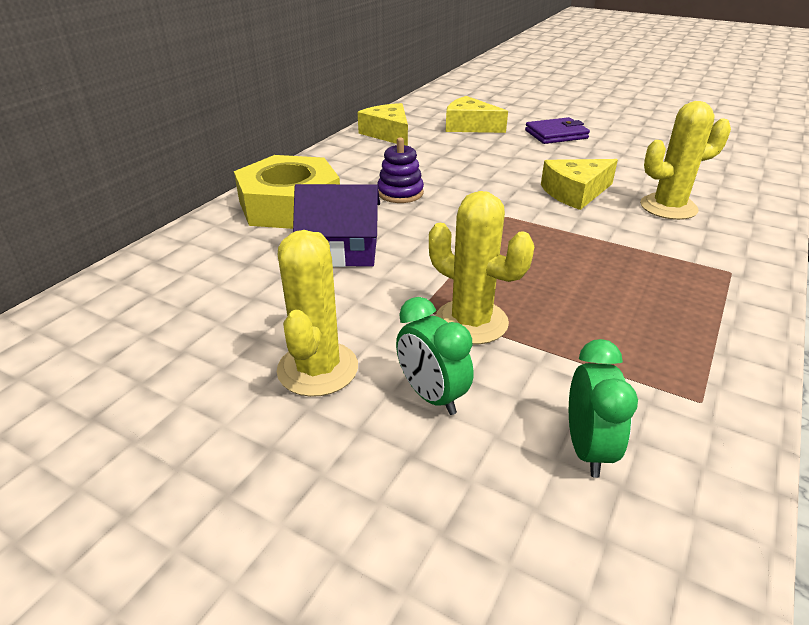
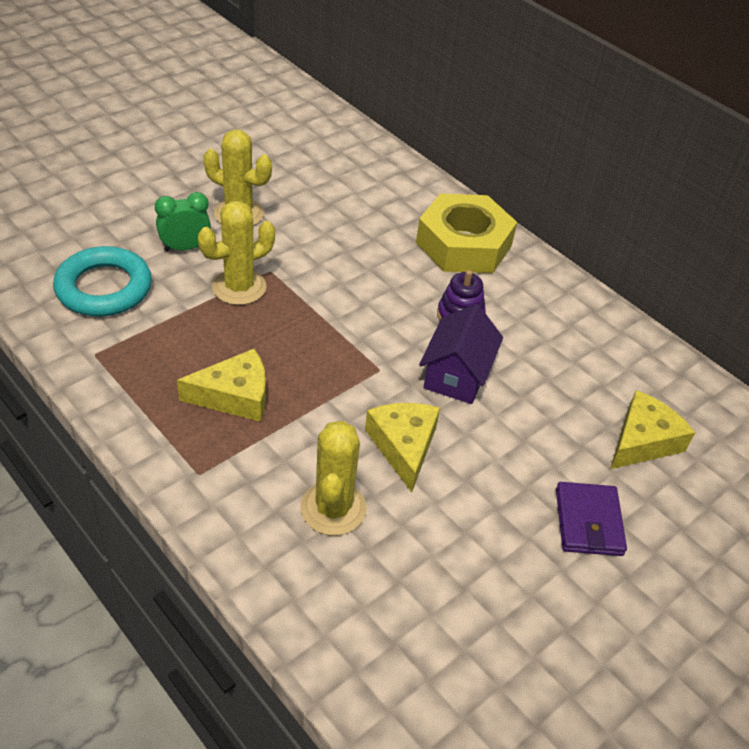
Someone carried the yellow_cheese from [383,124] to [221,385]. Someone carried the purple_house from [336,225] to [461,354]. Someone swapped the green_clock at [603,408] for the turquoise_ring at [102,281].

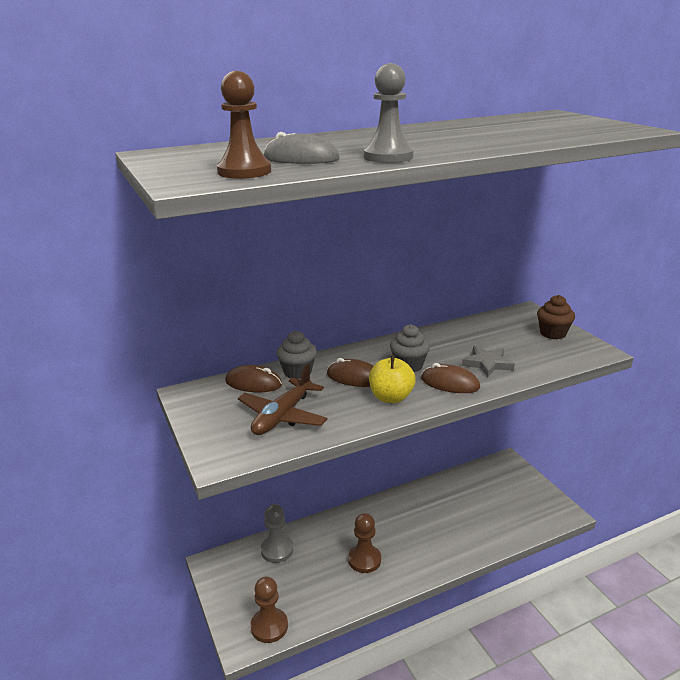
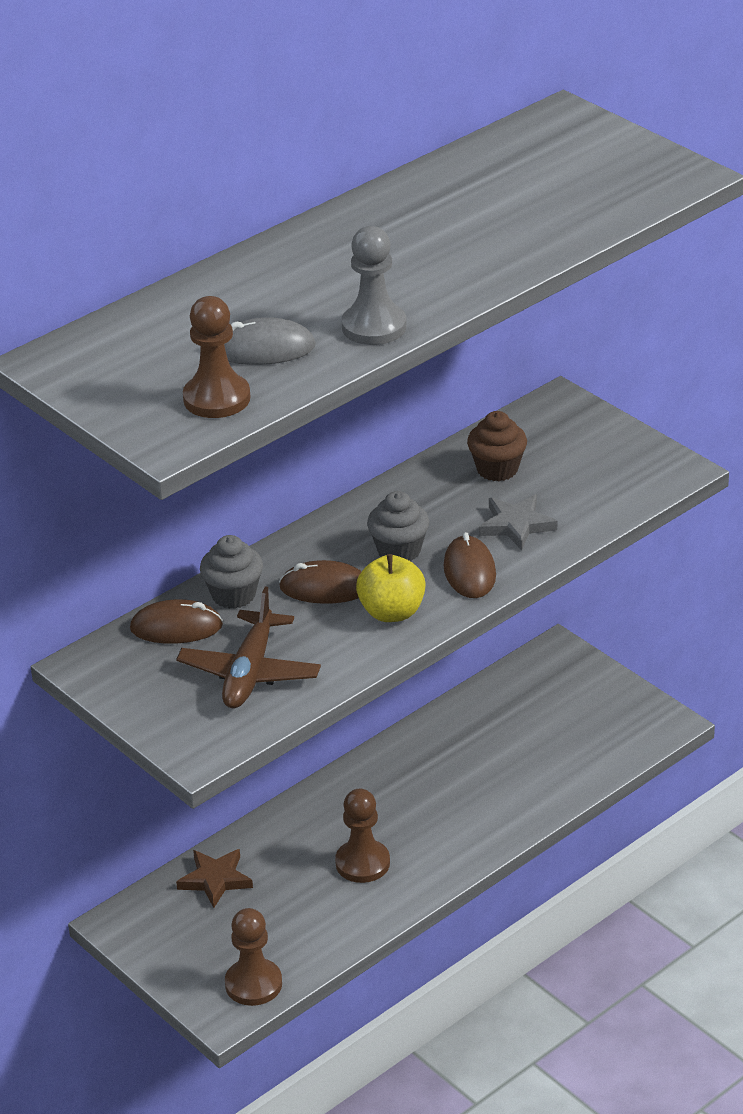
Someone carried the brown_cupcake from [556,317] to [497,446]. Someone rotated the brown_mouse at [450,378] by 75 degrees clockwise. Someone swapped the grey_pawn at [277,533] for the brown_star at [214,878].

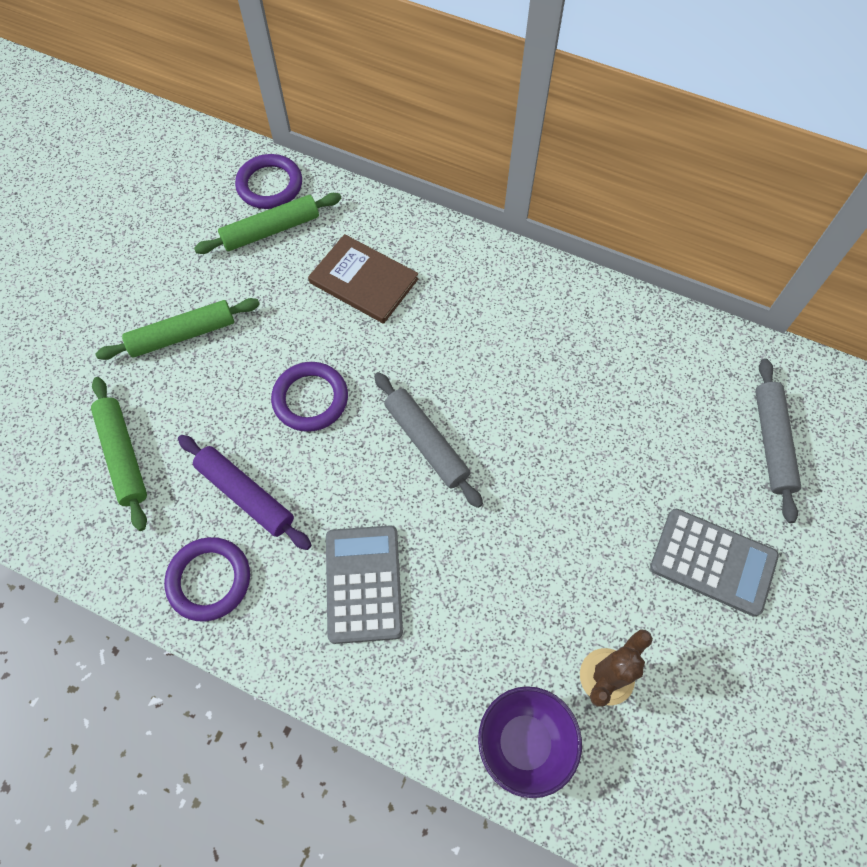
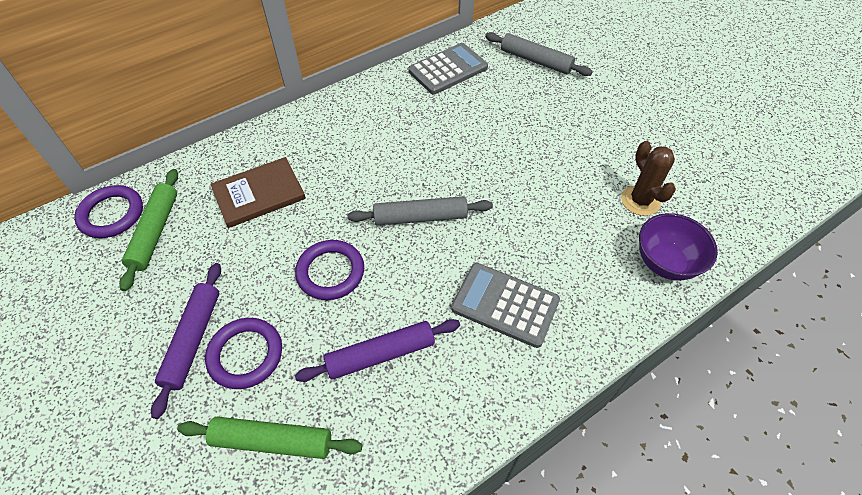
Someone repainted the green_rolling_pin at [177,329], which became the purple_rolling_pin at [186,341]. Someone carried the grey_calculator from [714,563] to [448,68]. Someone carried the purple_ring from [207,579] to [243,353].

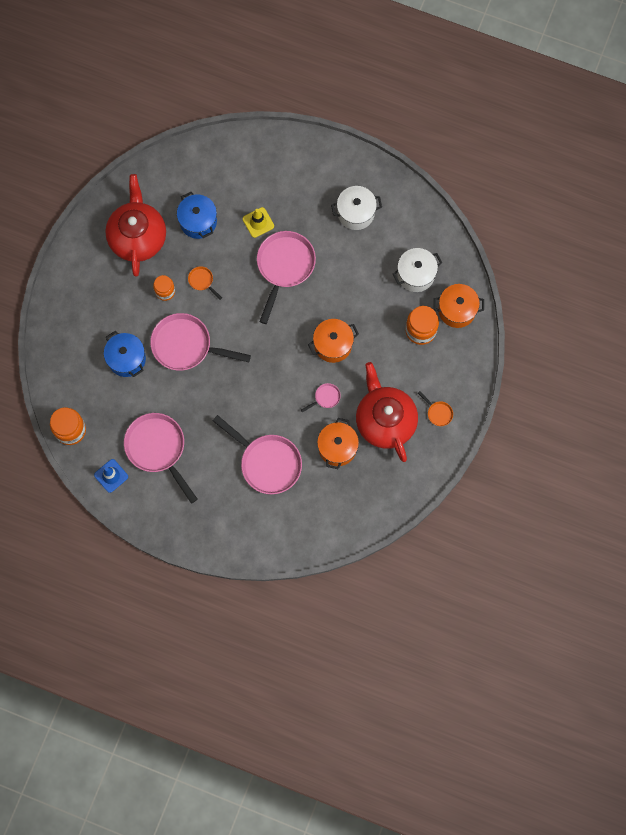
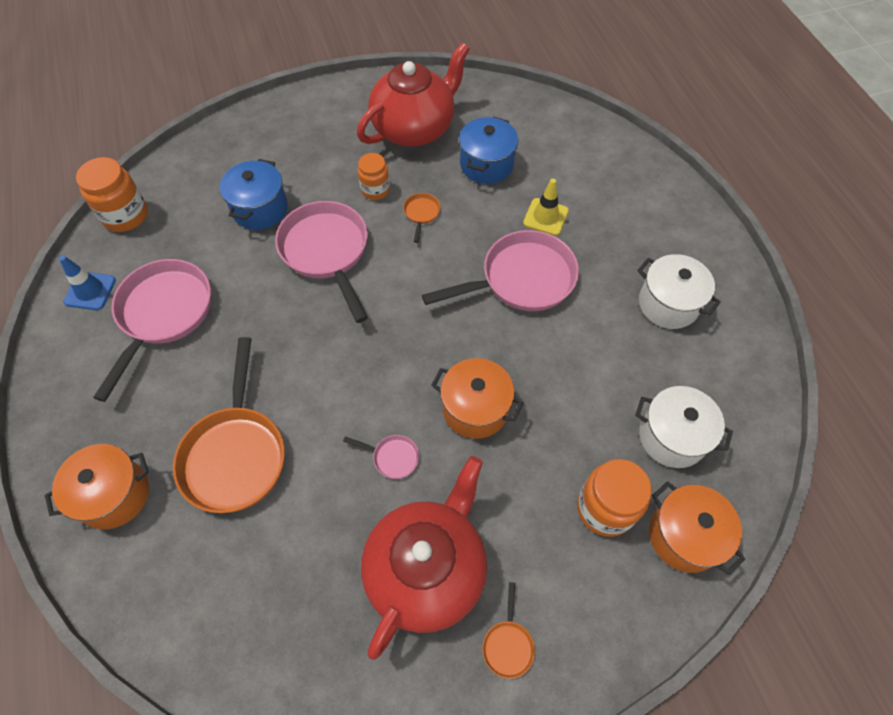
Someone repainted the pink_pan at [257,454], which became the orange_pan at [229,425]. Someone carried the orange_pot from [338,443] to [97,486].

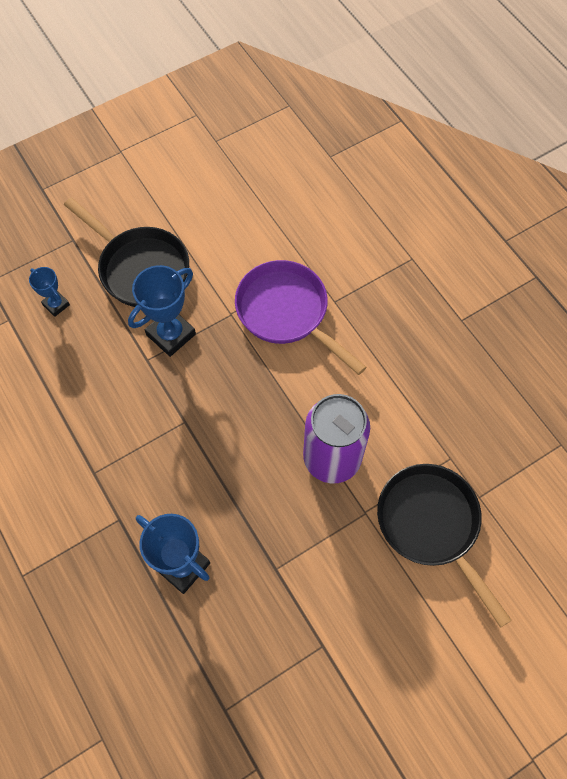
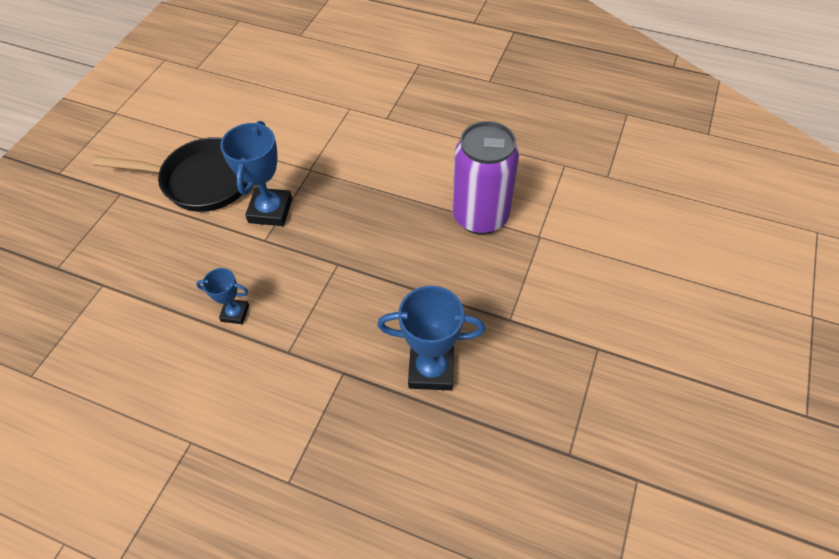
Someone took away the purple_pan at [301,317]. Someone carried the blue_trophy from [49,292] to [222,296]. Someone took away the black_pan at [444,546].

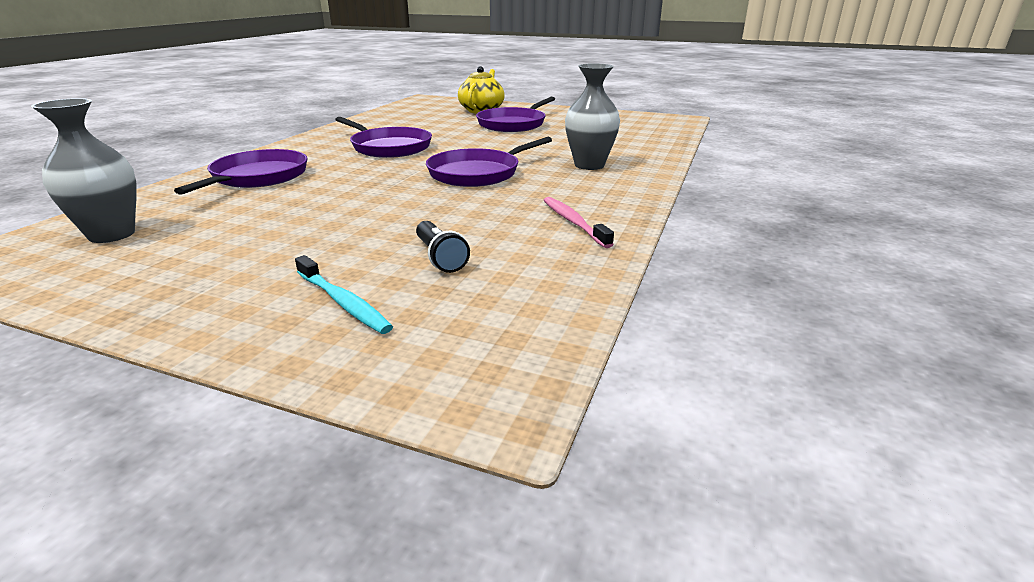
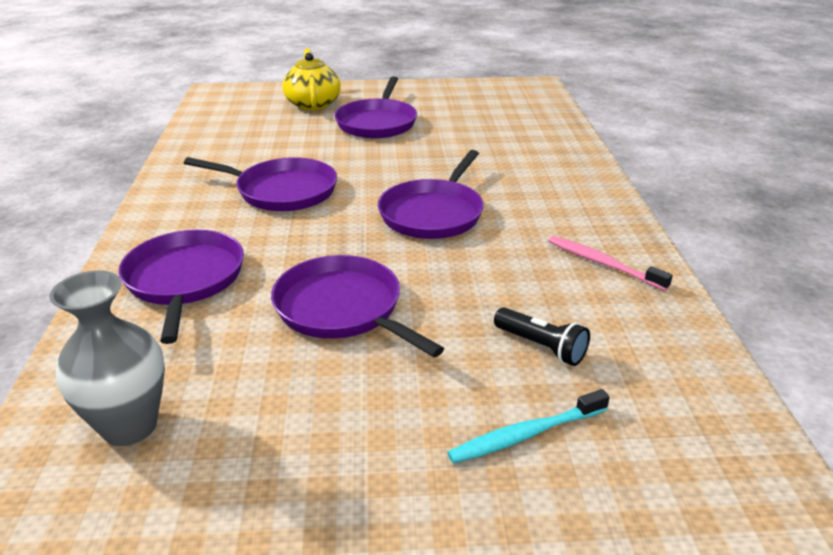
Someone took away the grey_vase at [592,116]. Someone rotated the turquoise_toothbrush at [344,294] by 135 degrees clockwise. Someone put down the purple_pan at [357,306].

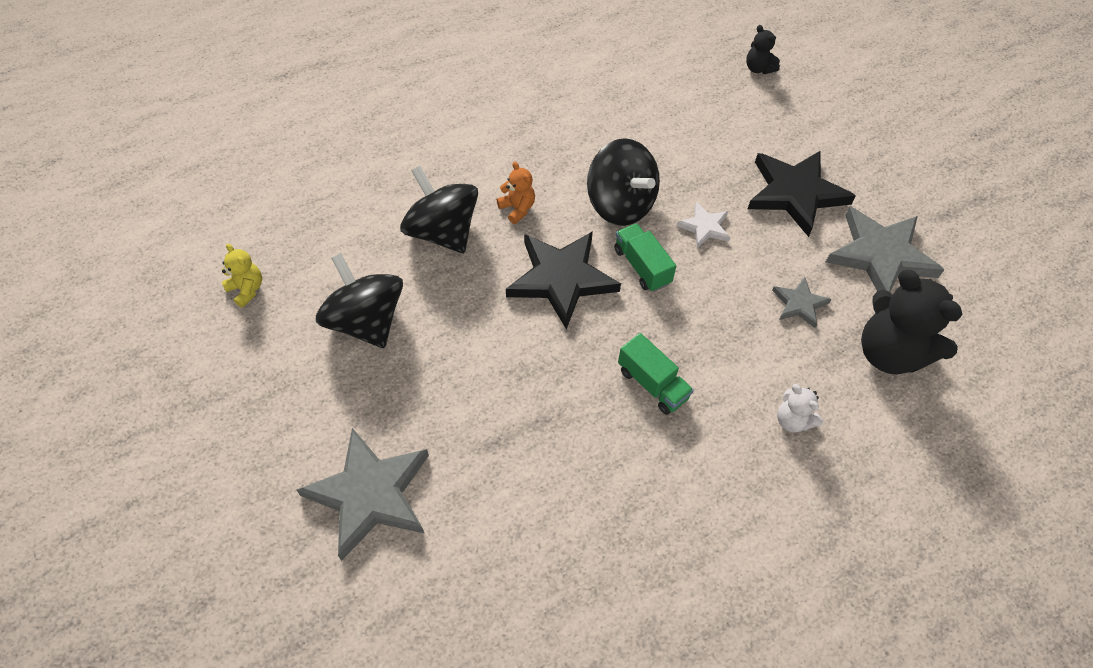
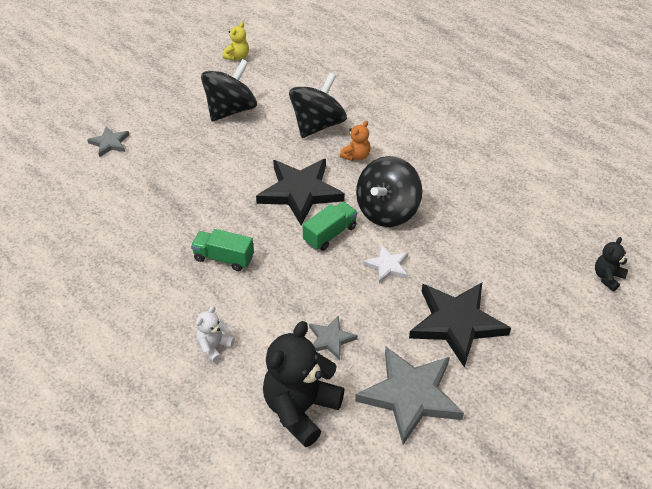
Someone rotated the green_truck at [656,374] by 75 degrees clockwise. Someone scaled the grey_star at [363,494] by 0.50.

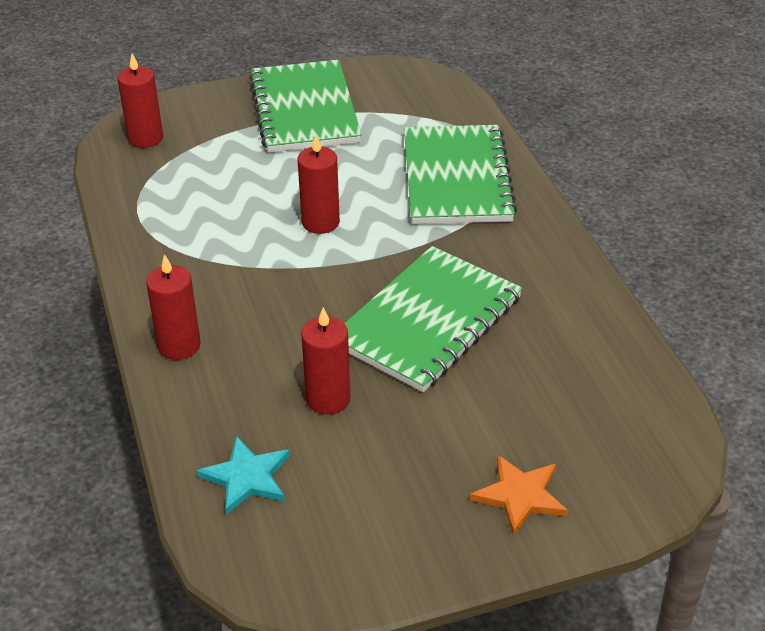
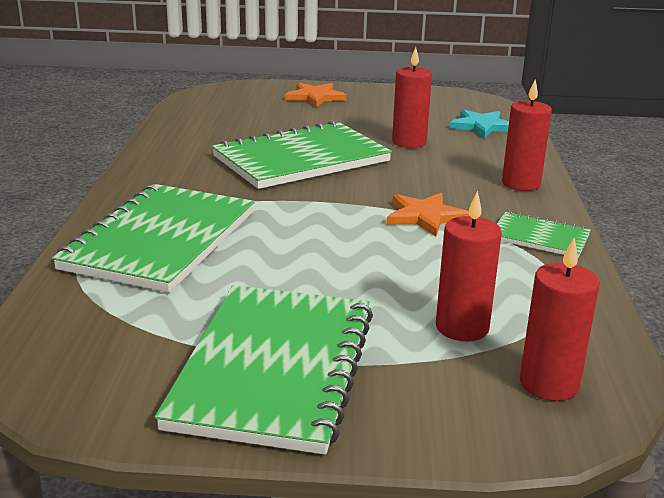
Someone carried the red_candle from [319,184] to [469,266]. Someone put down the orange_star at [428,214]. Someone put down the green_notebook at [544,234].

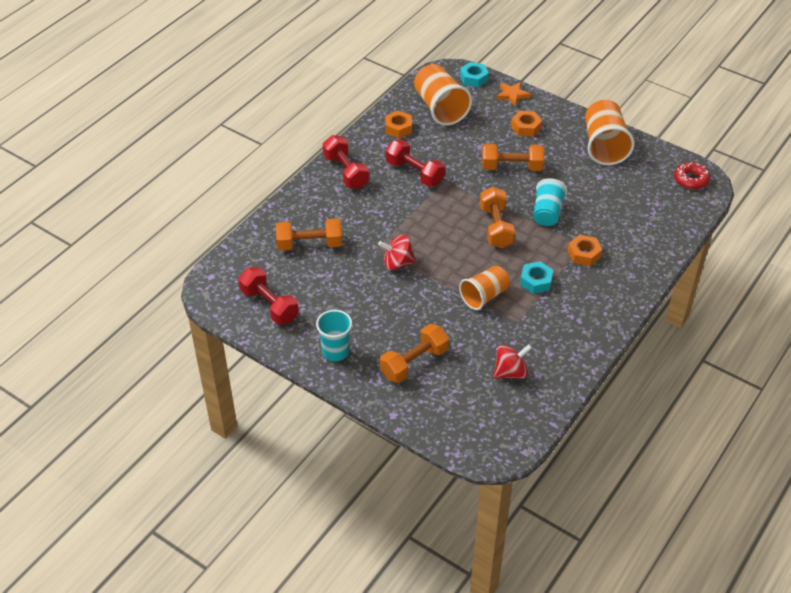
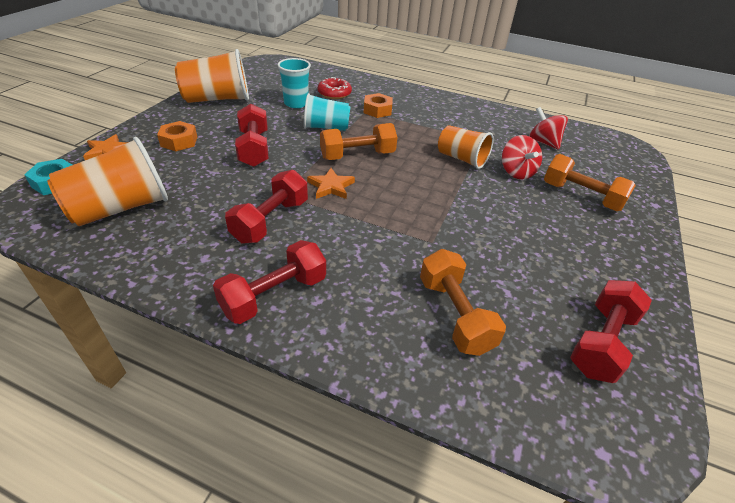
Someone took away the orange_nut at [398,124]. Someone repainted the orange_dumbbell at [513,157], which became the red_dumbbell at [251,135]. Someone carried the red_donut from [692,175] to [335,88]. Someone carried the red_spinning_top from [397,252] to [522,157]. Someone took away the turquoise_nut at [536,277]. Someone carried the turquoise_cup from [334,335] to [294,83]. Someone put down the orange_star at [331,183].

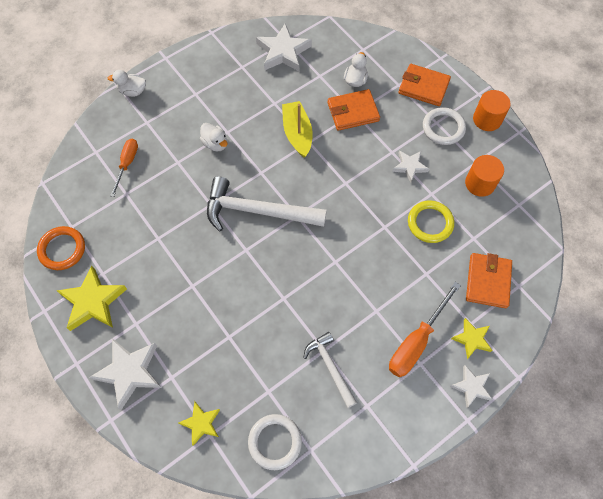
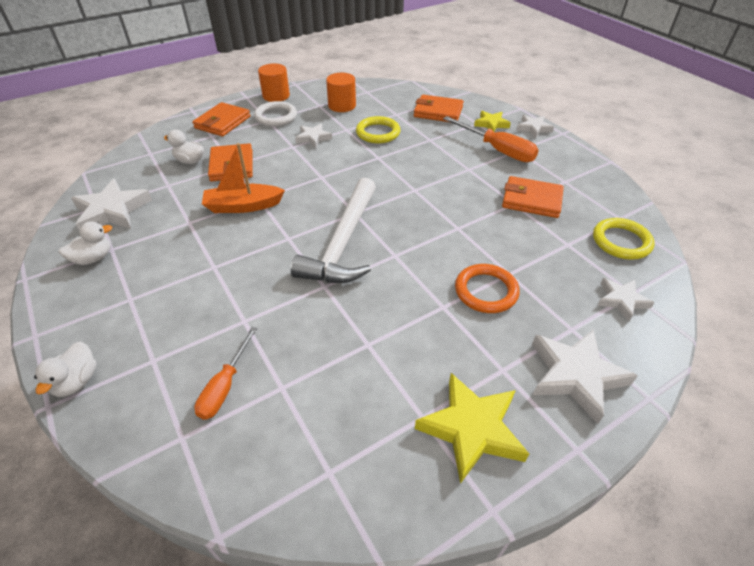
Someone repainted the yellow_boat at [297,129], which became the orange_boat at [243,178]. Someone carried the white_duck from [213,137] to [85,243]. Someone rotated the orange_screwdriver at [124,168] by 90 degrees counterclockwise. Someone carried the orange_ring from [61,248] to [487,288]. Someone swapped the white_hammer at [330,370] for the orange_wallet at [533,197]. Someone repainted the yellow_star at [199,423], which became the white_star at [625,299]. Someone repainted the white_ring at [275,442], which became the yellow_ring at [624,239].

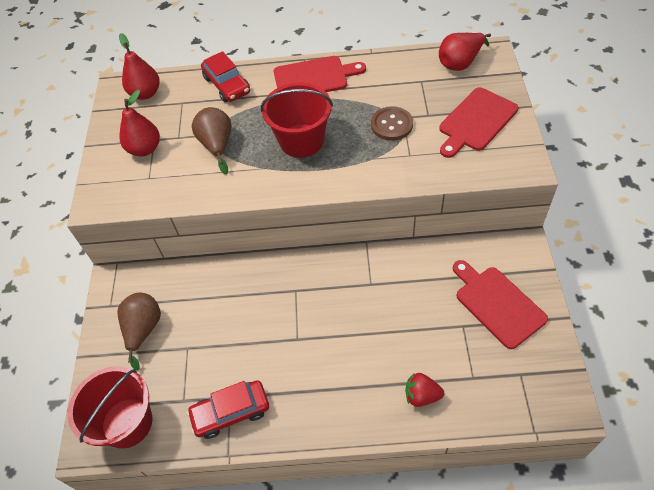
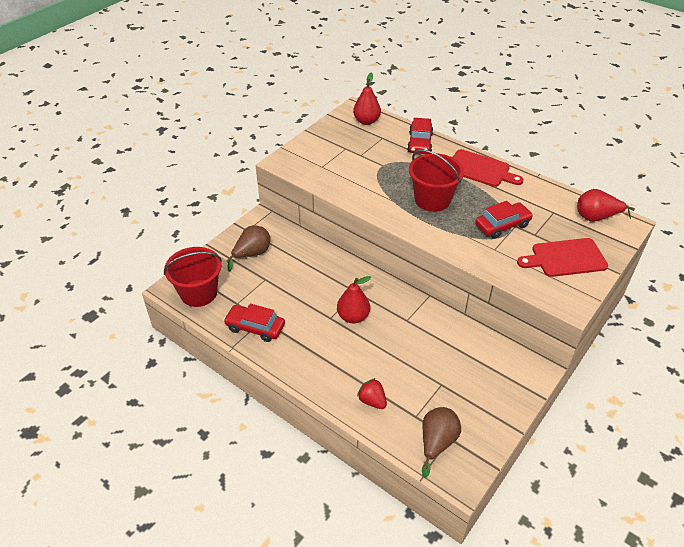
Someone carried the red_pear from [139,123] to [354,299]. Someone swapped the brown_button at [392,123] for the red_car at [504,220]. Someone carried the brown_pear from [212,141] to [441,442]. Someone took away the red_cutting_board at [500,304].

